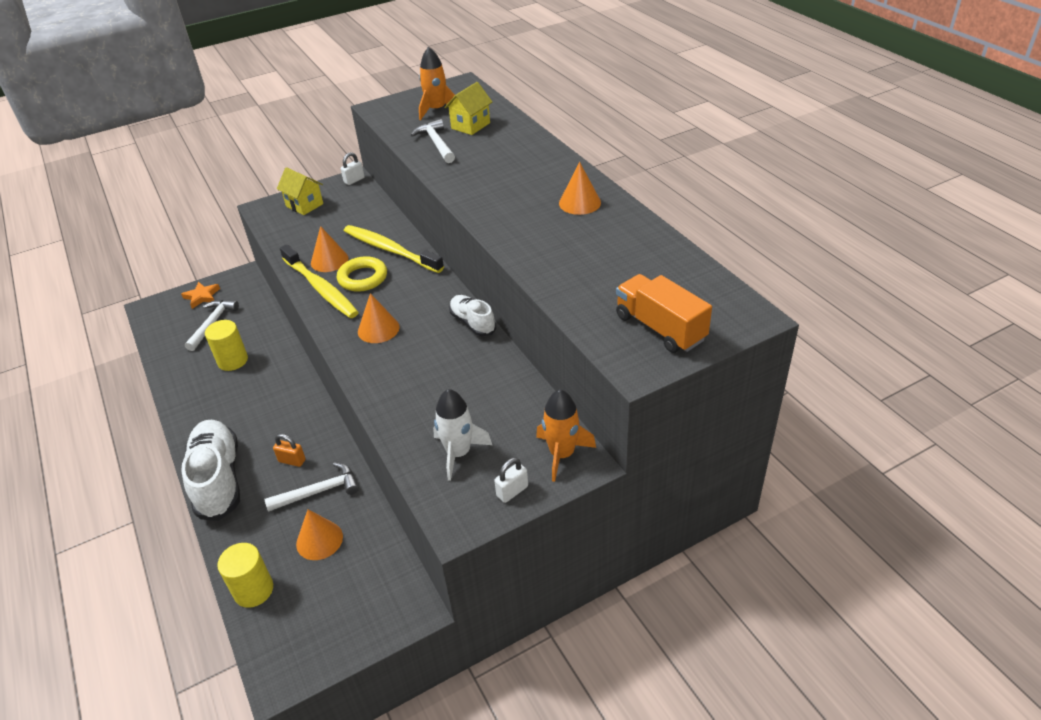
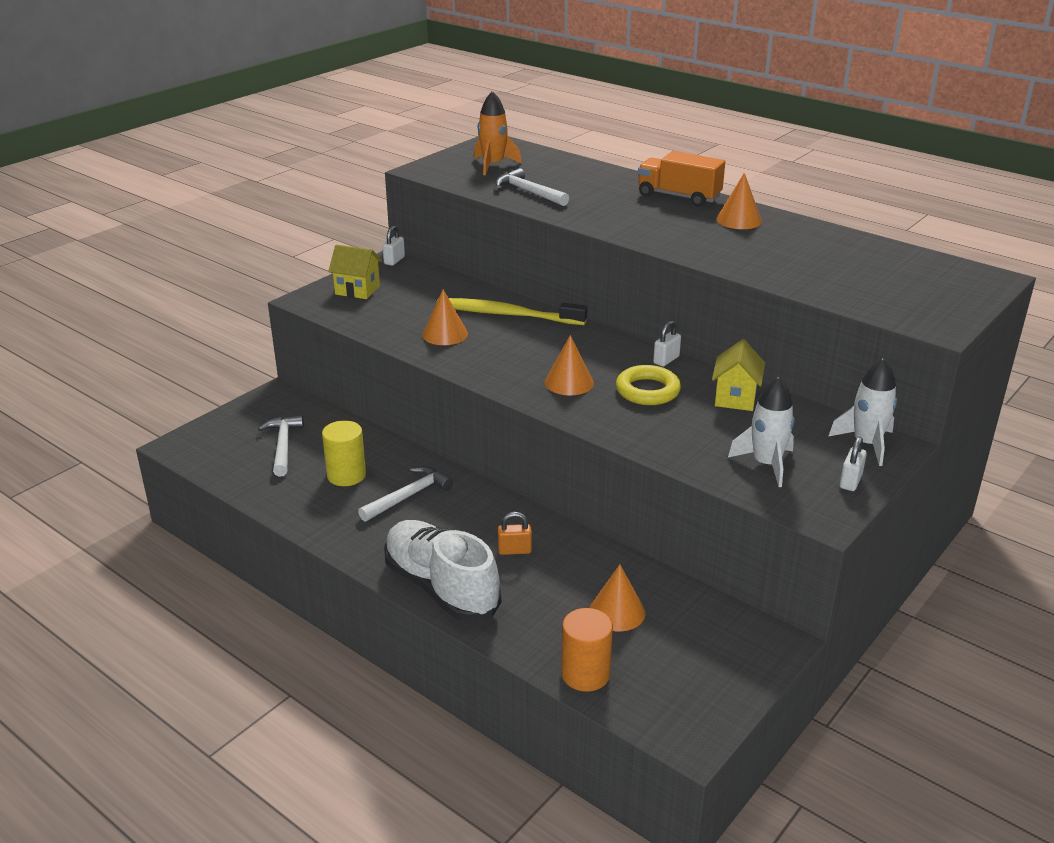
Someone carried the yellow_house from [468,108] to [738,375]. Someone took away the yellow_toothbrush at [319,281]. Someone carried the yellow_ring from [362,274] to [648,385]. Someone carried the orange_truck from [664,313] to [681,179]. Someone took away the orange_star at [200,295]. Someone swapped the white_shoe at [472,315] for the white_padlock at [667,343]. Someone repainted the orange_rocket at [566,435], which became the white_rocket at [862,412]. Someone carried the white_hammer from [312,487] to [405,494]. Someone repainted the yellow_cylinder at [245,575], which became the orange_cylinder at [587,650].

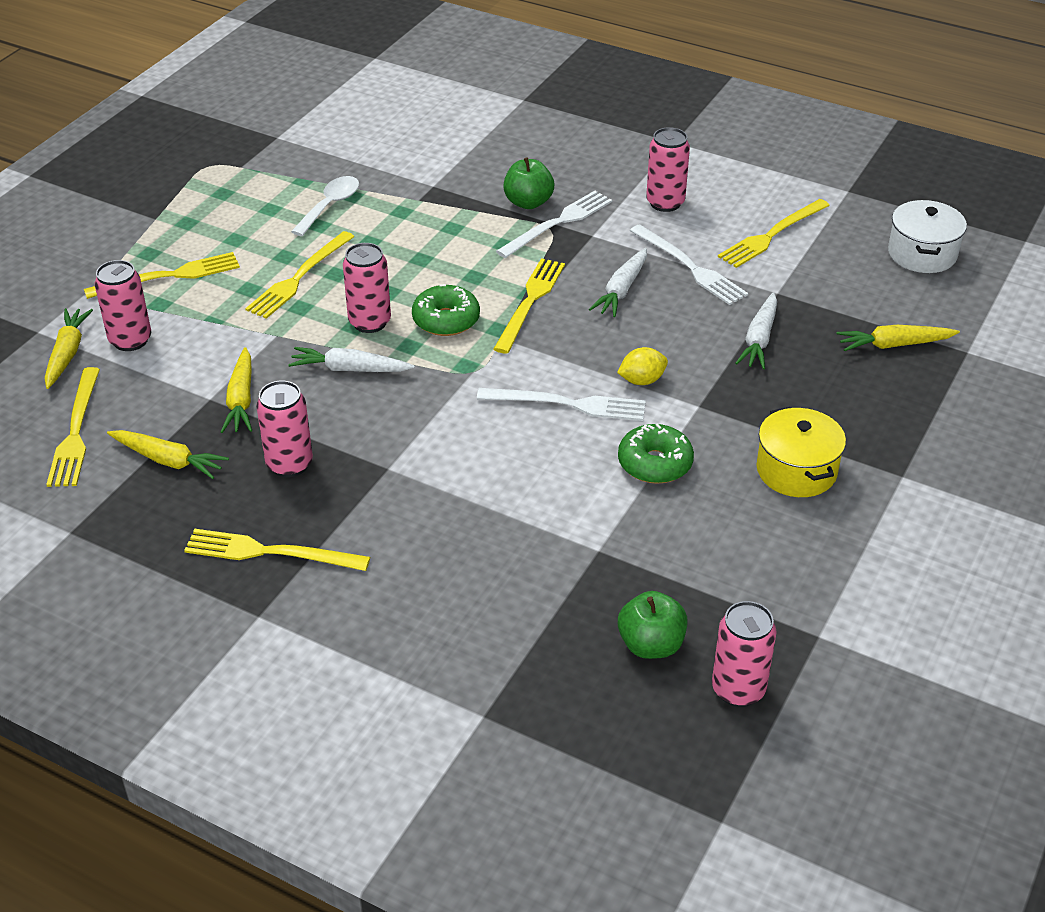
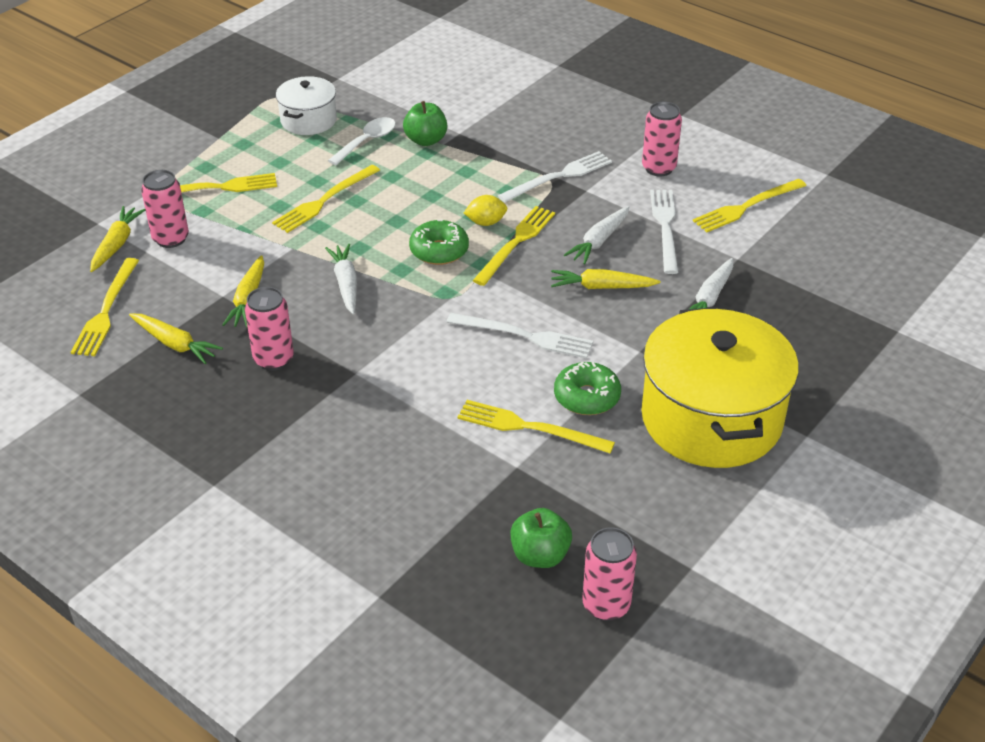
Someone carried the green_apple from [528,183] to [425,123]. Someone carried the white_pot from [927,236] to [306,105]. Someone rotated the white_fork at [689,264] by 150 degrees counterclockwise. Someone took away the pink_can at [367,288]. Someone carried the yellow_carrot from [898,338] to [605,279]. Someone rotated the white_carrot at [351,359] by 60 degrees clockwise. Someone carried the yellow_lemon from [642,366] to [485,210]. Someone scaled the yellow_pot at [801,452] by 1.95. Someone carried the yellow_fork from [277,550] to [536,426].

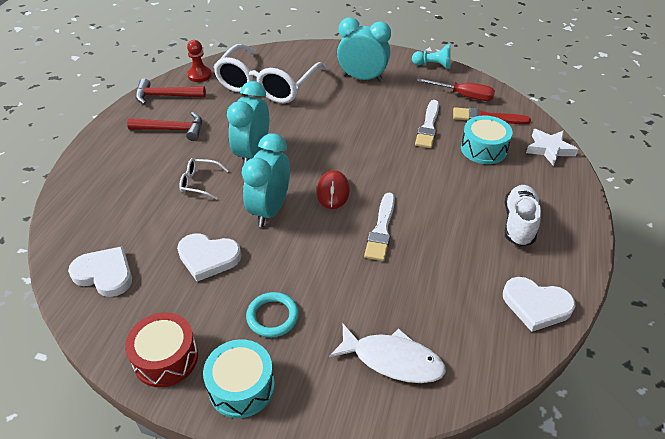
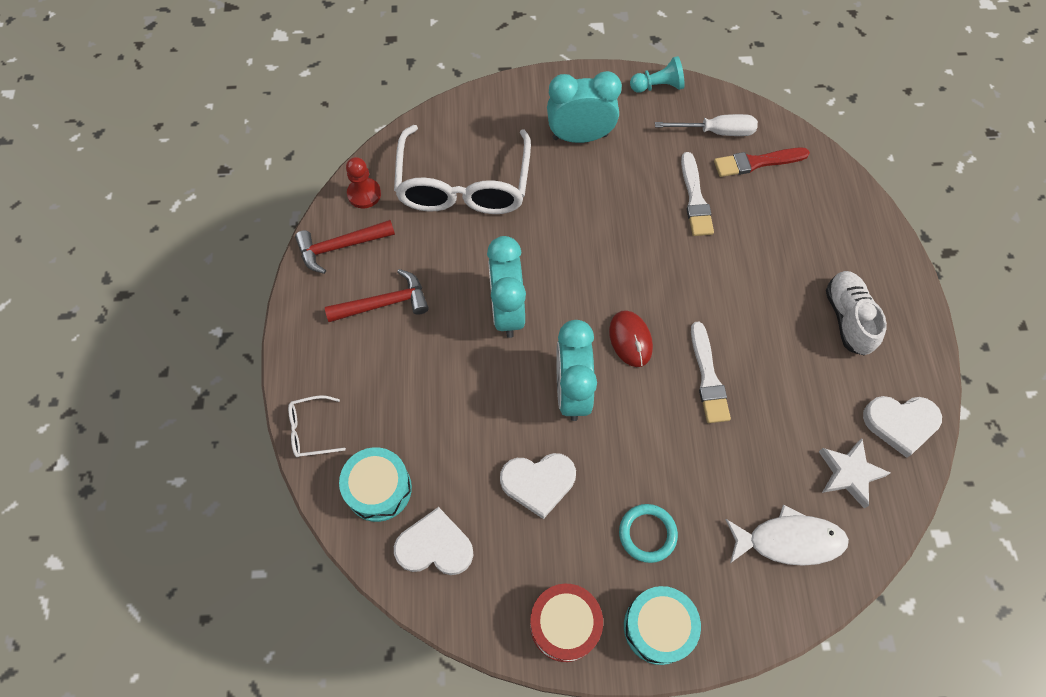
Someone repainted the red_screwdriver at [456,89], which became the white_screwdriver at [706,125]. Someone carried the turquoise_drum from [487,140] to [375,484]. Someone carried the white_star from [552,147] to [854,473]. Someone carried the white_glasses from [204,178] to [317,426].

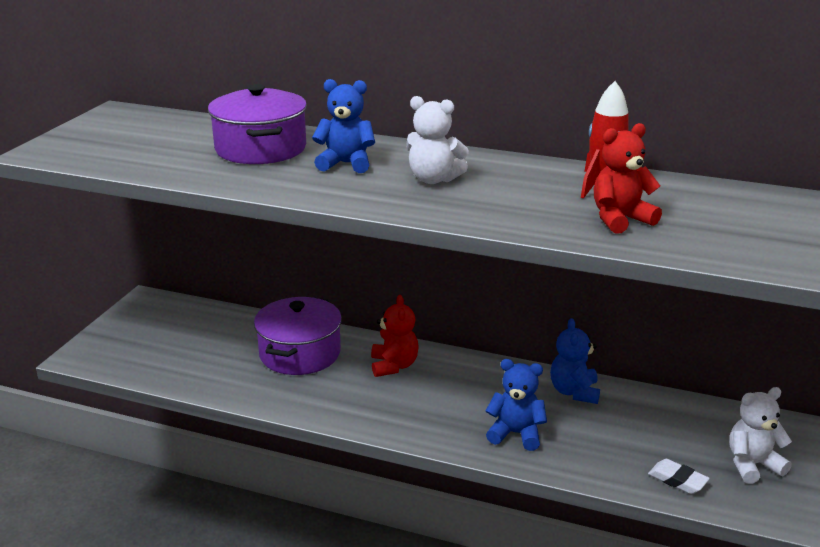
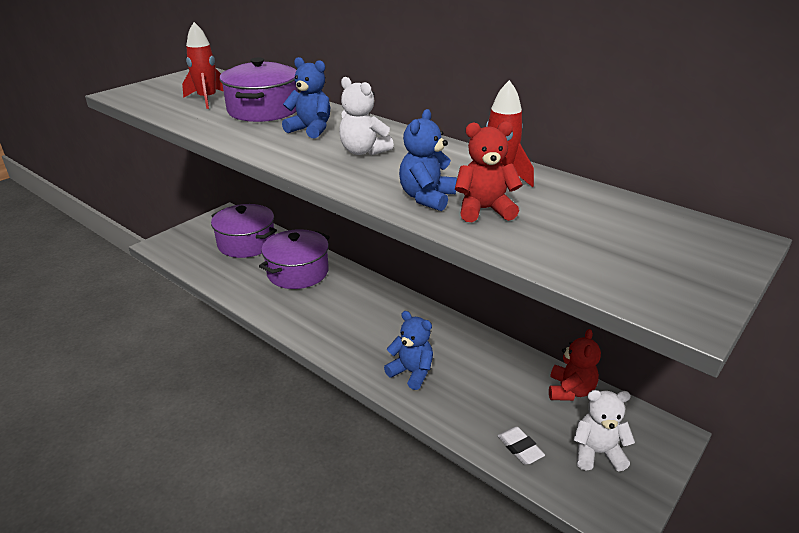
Someone carried the red_teddy_bear from [395,336] to [575,365]. Someone carried the blue_teddy_bear from [575,361] to [428,160]. Someone put down the red_rocket at [202,65]. Someone put down the purple_pot at [244,231].

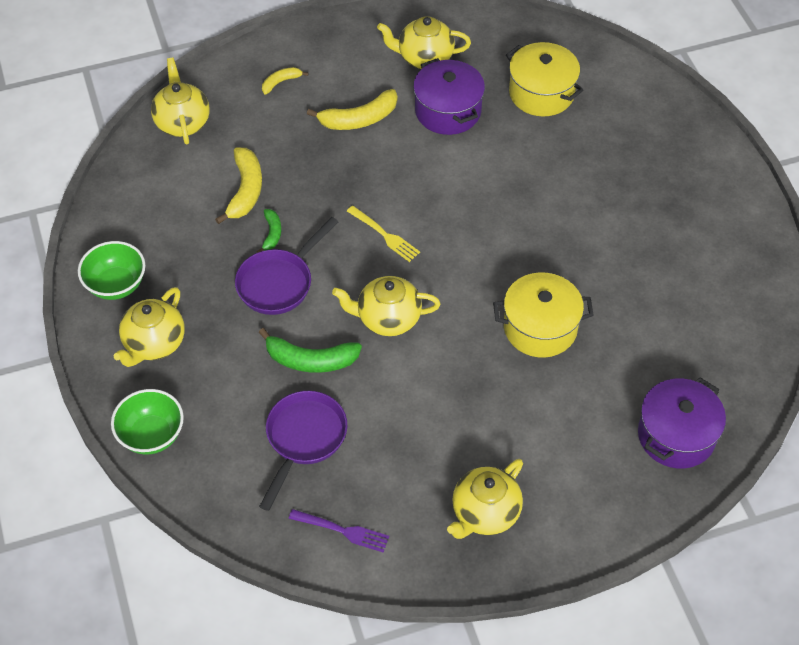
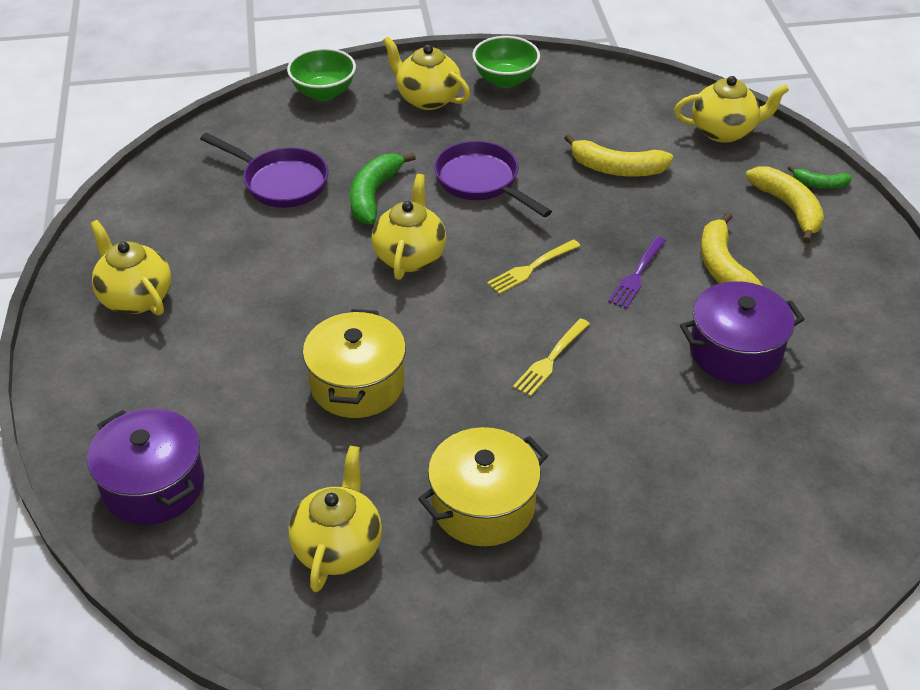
Someone carried the yellow_teapot from [424,42] to [335,519]. Someone carried the yellow_pot from [544,79] to [483,486]. Someone scaled the yellow_banana at [285,81] by 1.78. Someone carried the green_banana from [269,231] to [820,177]. Someone carried the purple_fork from [339,530] to [637,272]. Someone put down the yellow_fork at [551,357].

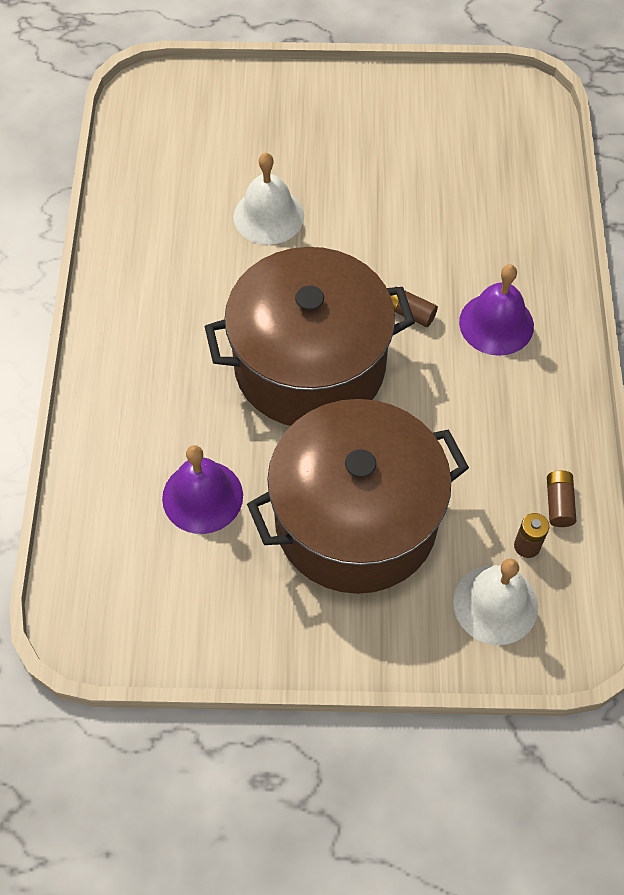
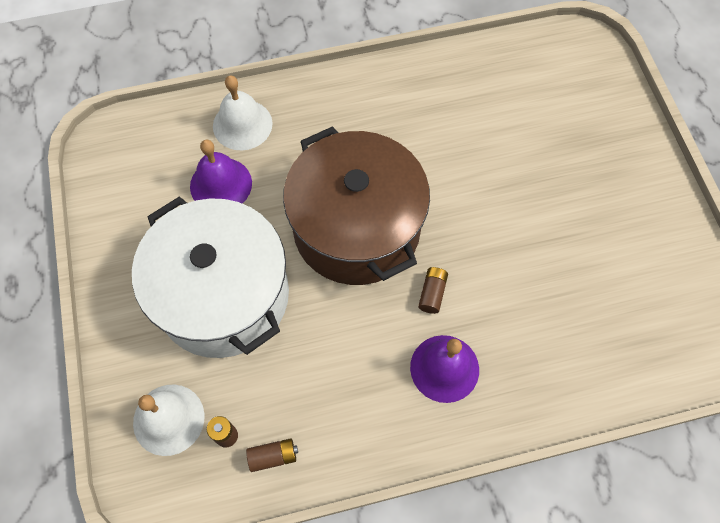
Someone carried the white_bell from [268,199] to [243,113]. Someone repainted the brown_pot at [358,496], which became the white_pot at [210,277].

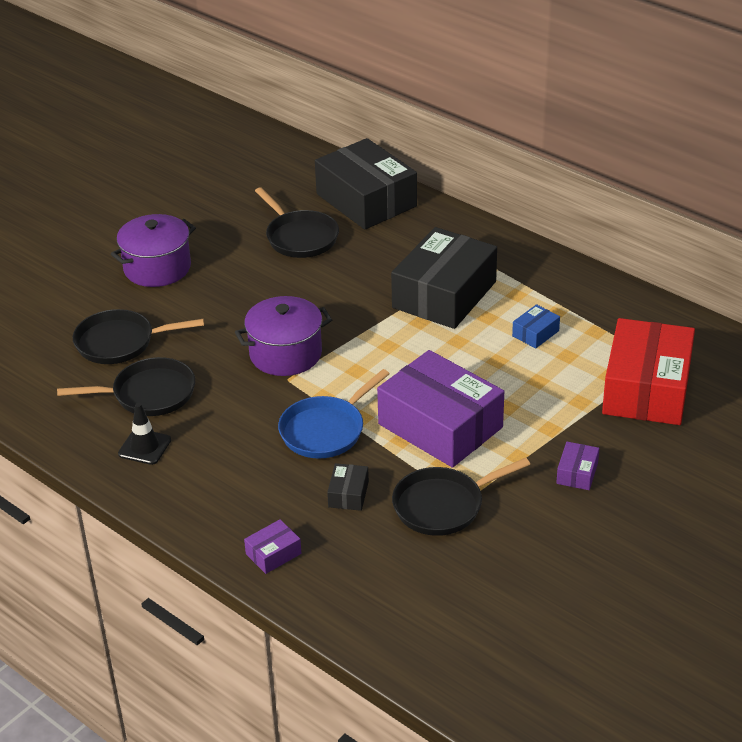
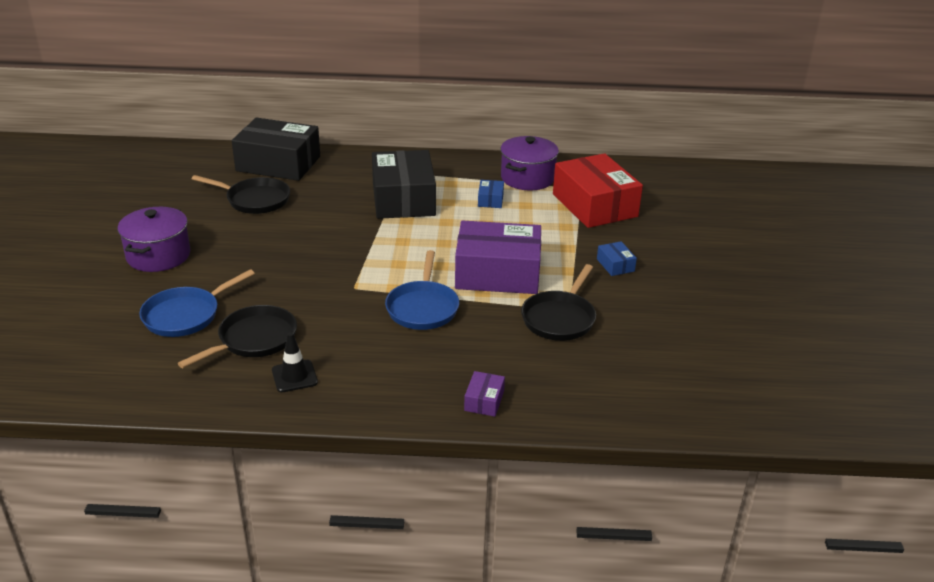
Someone carried the purple_pot from [283,336] to [530,163]. Someone repainted the black_pan at [138,336], which became the blue_pan at [197,303]. Someone repainted the purple_box at [577,466], which became the blue_box at [617,258]. Someone took away the black_box at [348,487].

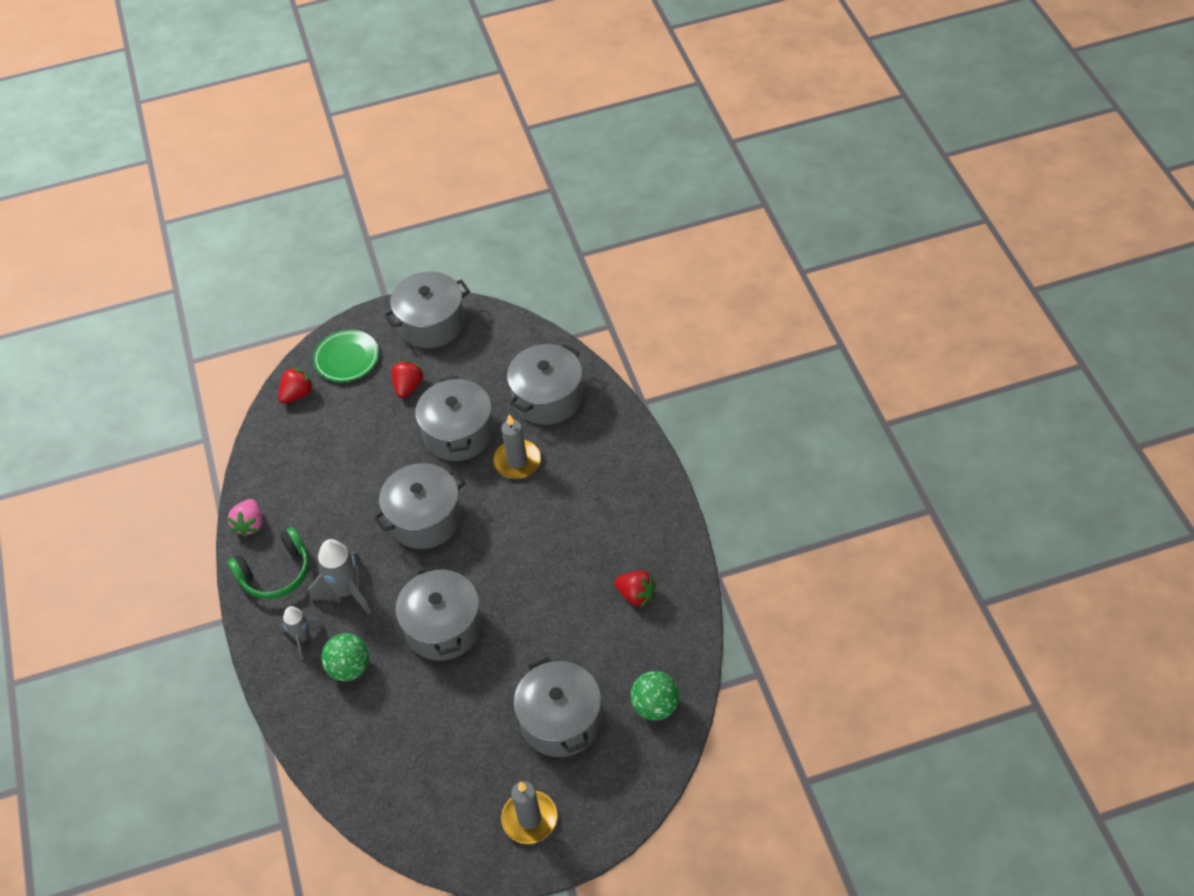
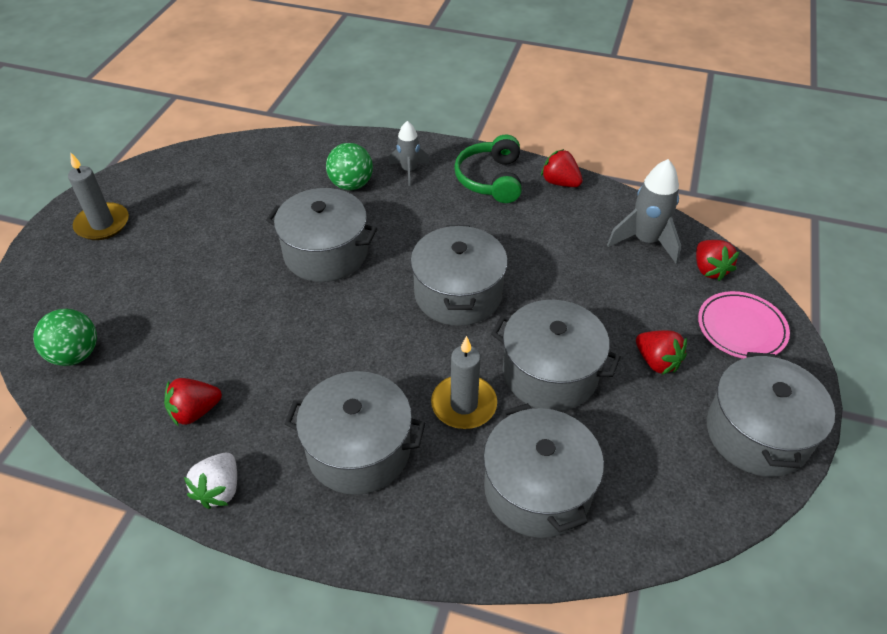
Someone repainted the green_plate at [346,356], which became the pink_plate at [744,325]. Someone repainted the pink_strawberry at [244,518], which became the red_strawberry at [562,168]. Someone carried the grey_rocket from [340,576] to [644,211]. Someone carried the grey_pot from [558,707] to [354,433]. Someone put down the white_strawberry at [210,481].

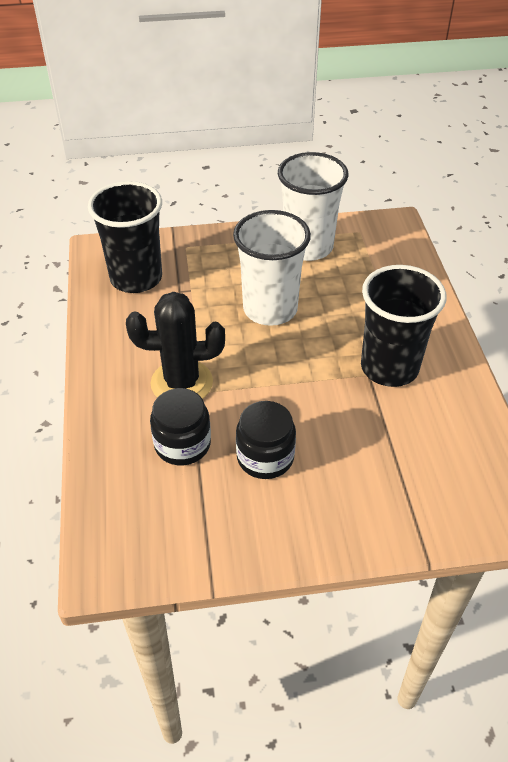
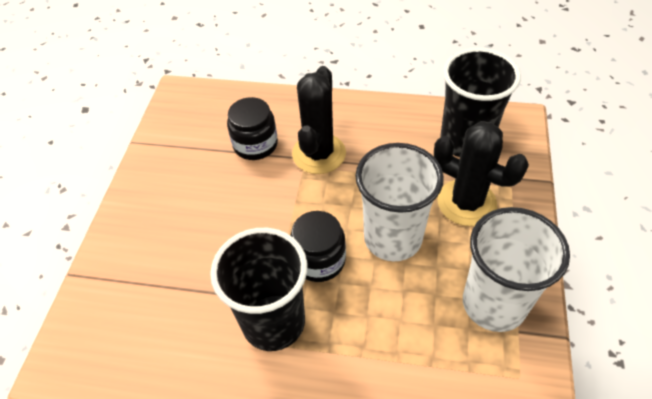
Someone carried the black_jar from [266,440] to [318,246]. Someone put down the black_cactus at [481,173].

